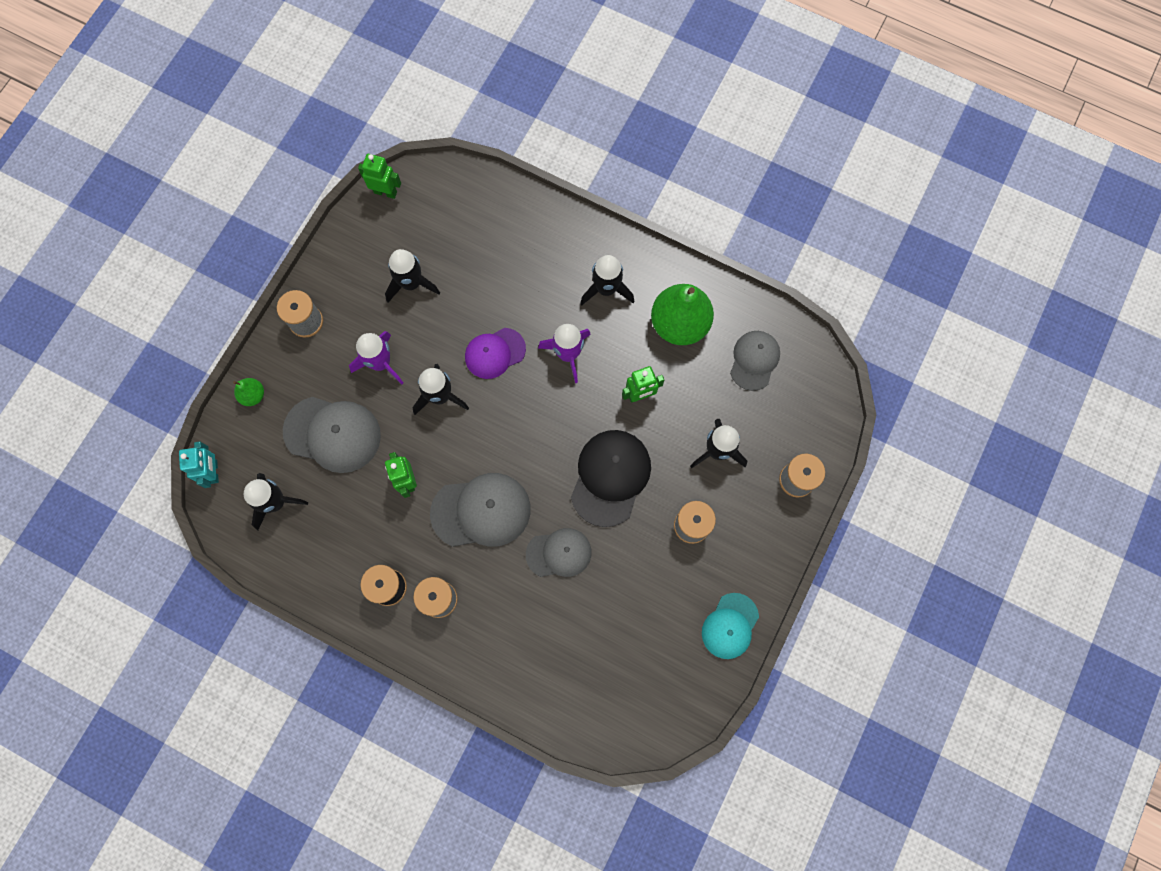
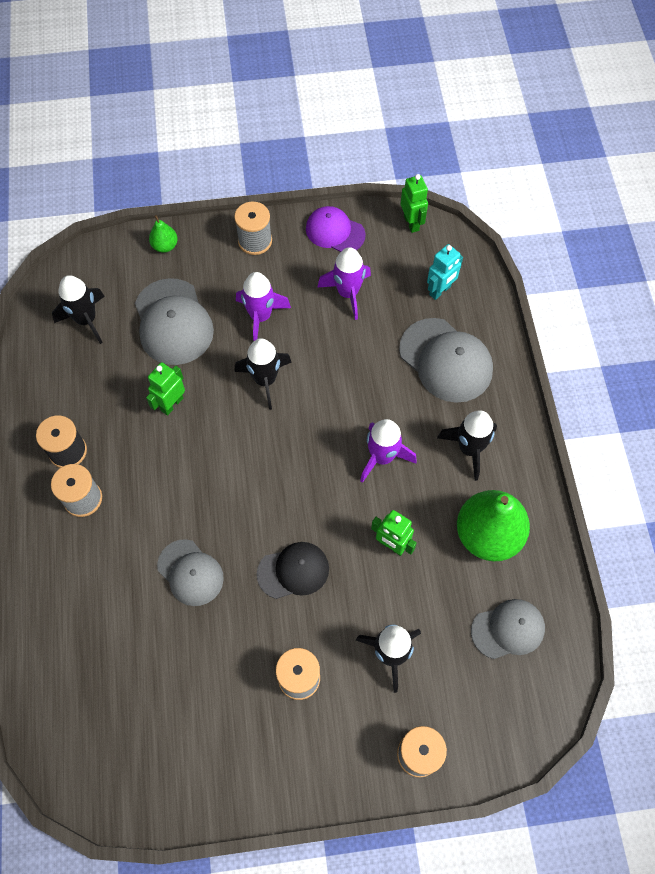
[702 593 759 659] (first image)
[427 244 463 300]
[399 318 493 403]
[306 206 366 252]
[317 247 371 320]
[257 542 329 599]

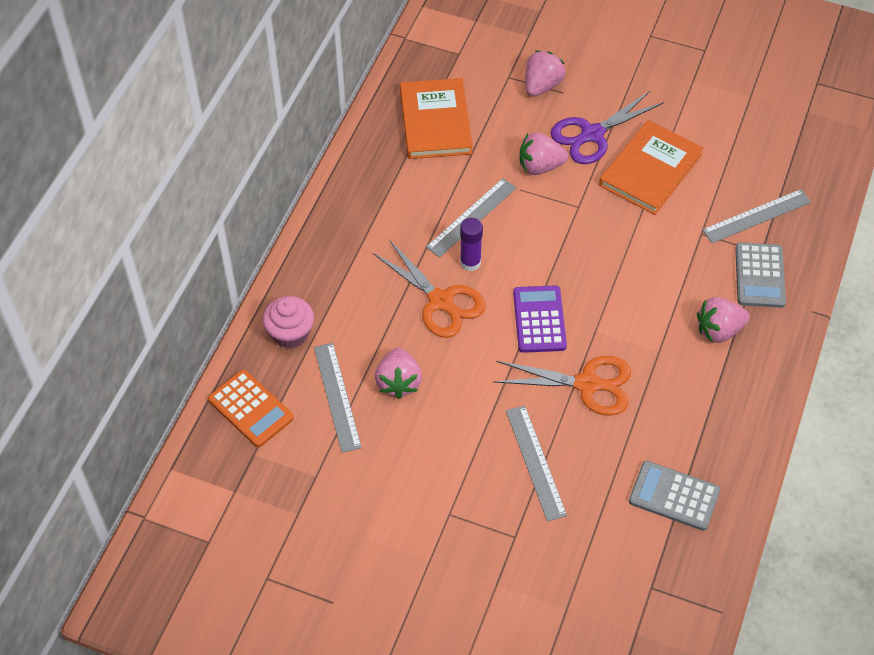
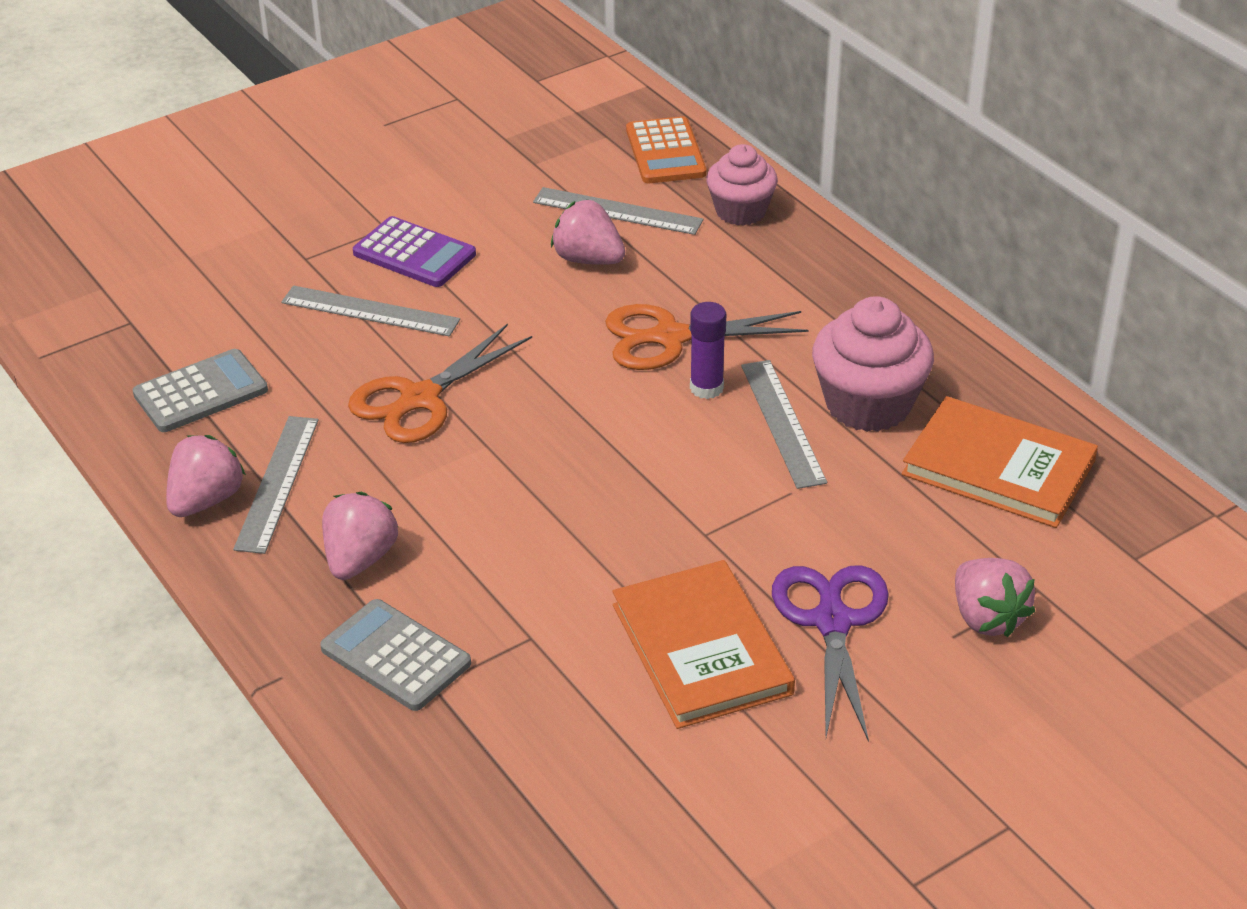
[812 296 934 432]
[353 216 476 287]
[166 435 246 517]
[233 416 319 554]
[626 116 706 183]

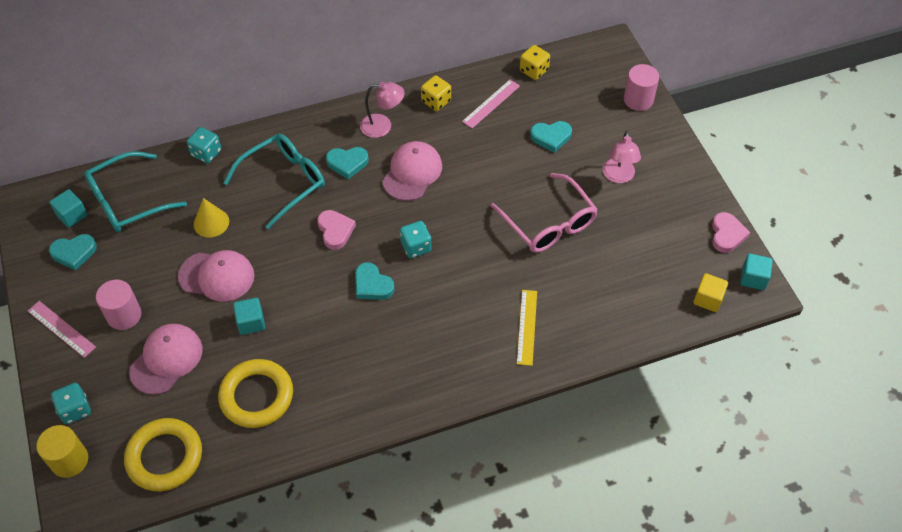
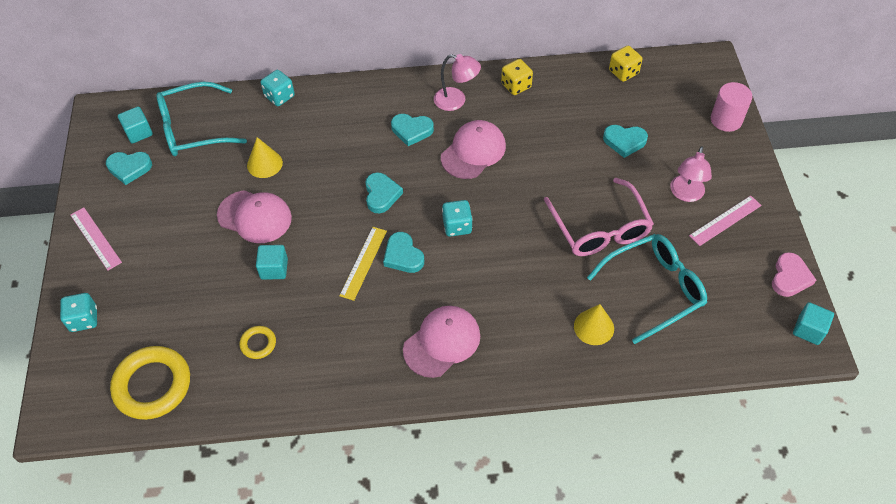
[36 425 88 478] (first image)
[96 280 141 330] (first image)
[693 273 728 312] (first image)
[574 304 614 345]
[403 306 480 378]
[587 234 707 344]
[689 196 762 246]
[339 227 387 301]
[365 173 403 213]
[240 326 276 359]

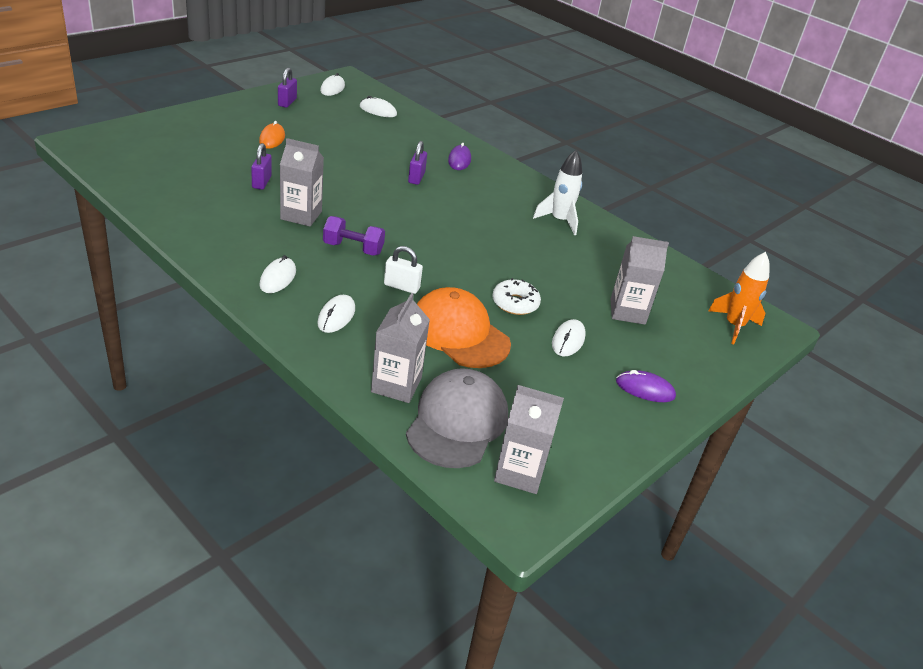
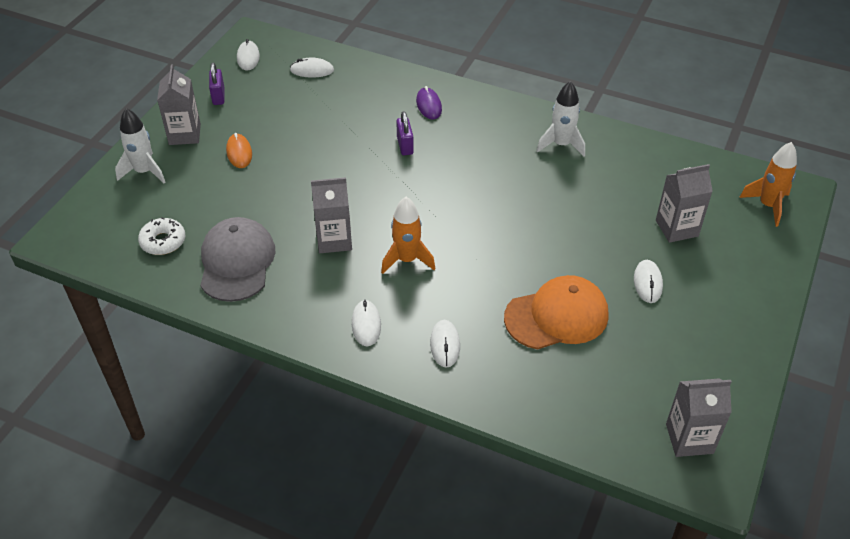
[251 143 272 190] (first image)
[384 246 423 294] (first image)
[616 370 676 402] (first image)
[115 108 165 183]
[157 64 201 145]
[200 217 275 302]
[138 217 185 255]
[381 197 435 274]
[504 275 608 349]

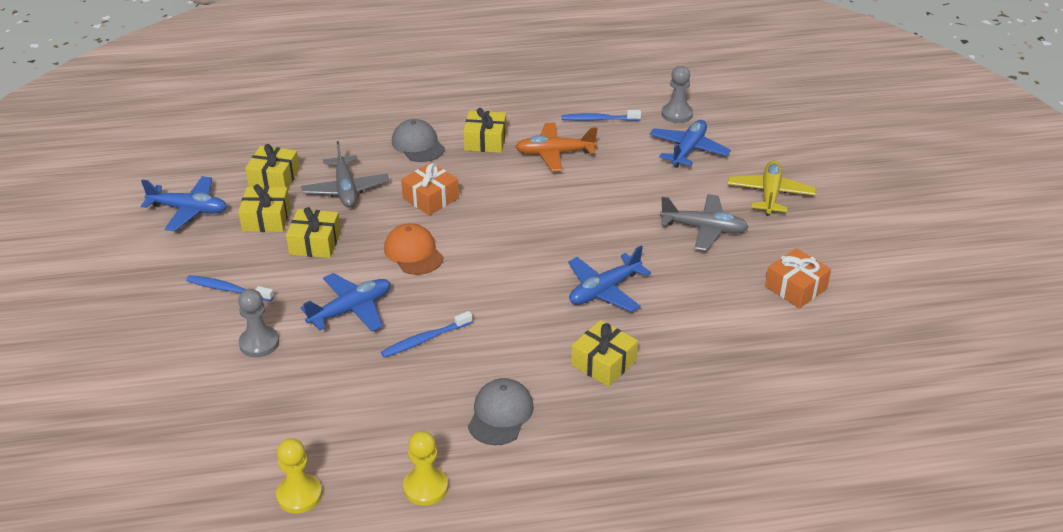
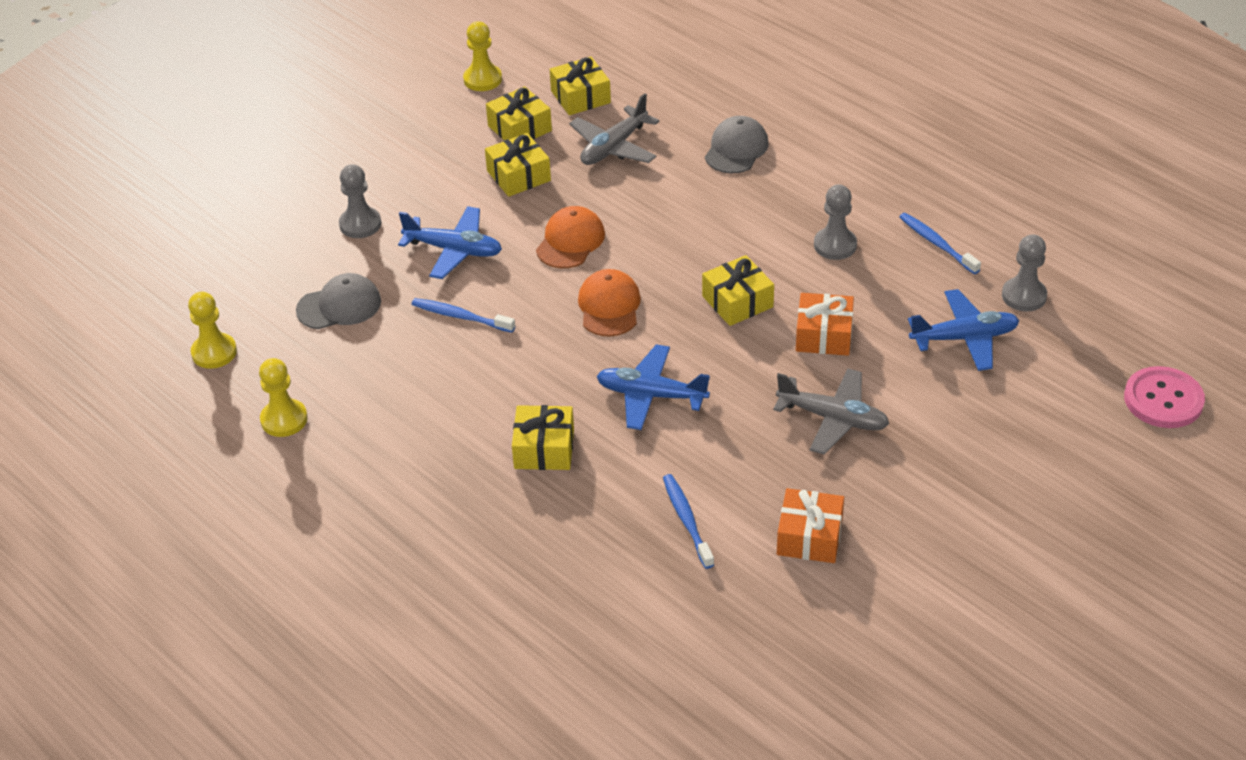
[727 160 816 216] (first image)
[578 269 641 337]
[1124 366 1205 428]
[663 474 714 569]
[796 293 854 356]
[702 255 774 326]
[296 273 381 329]
[463 21 502 91]
[814 185 857 260]
[773 369 889 454]

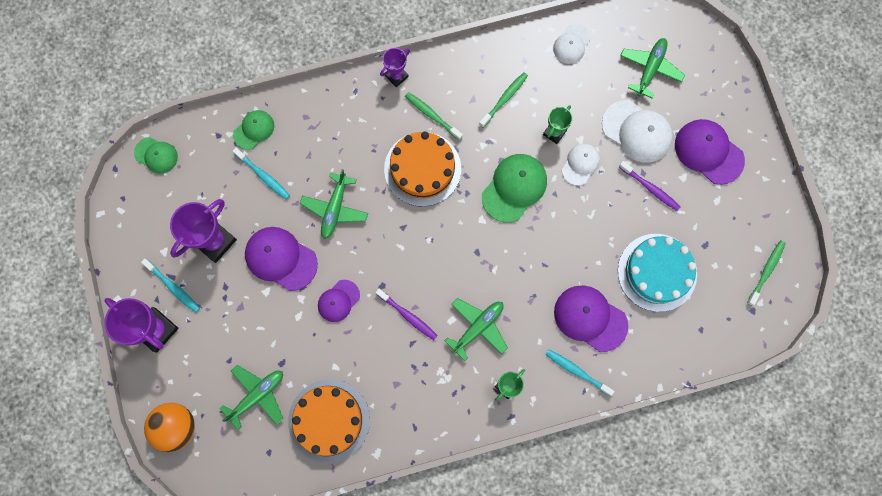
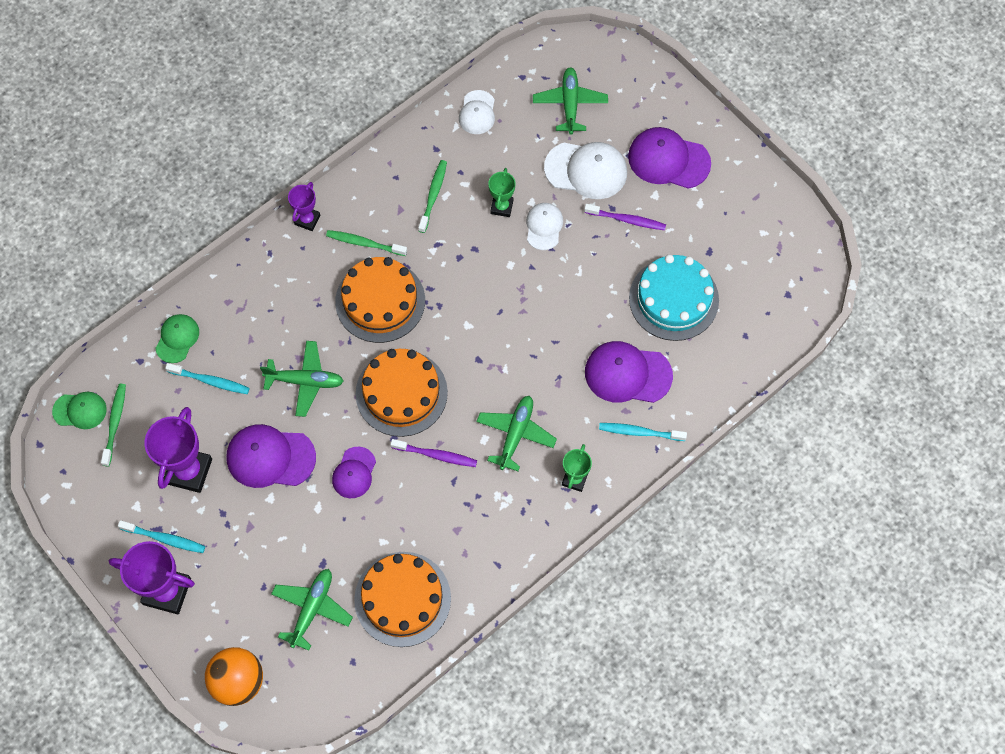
[482 154 547 223] (first image)
[356 349 448 437]
[101 384 126 466]
[260 341 344 417]

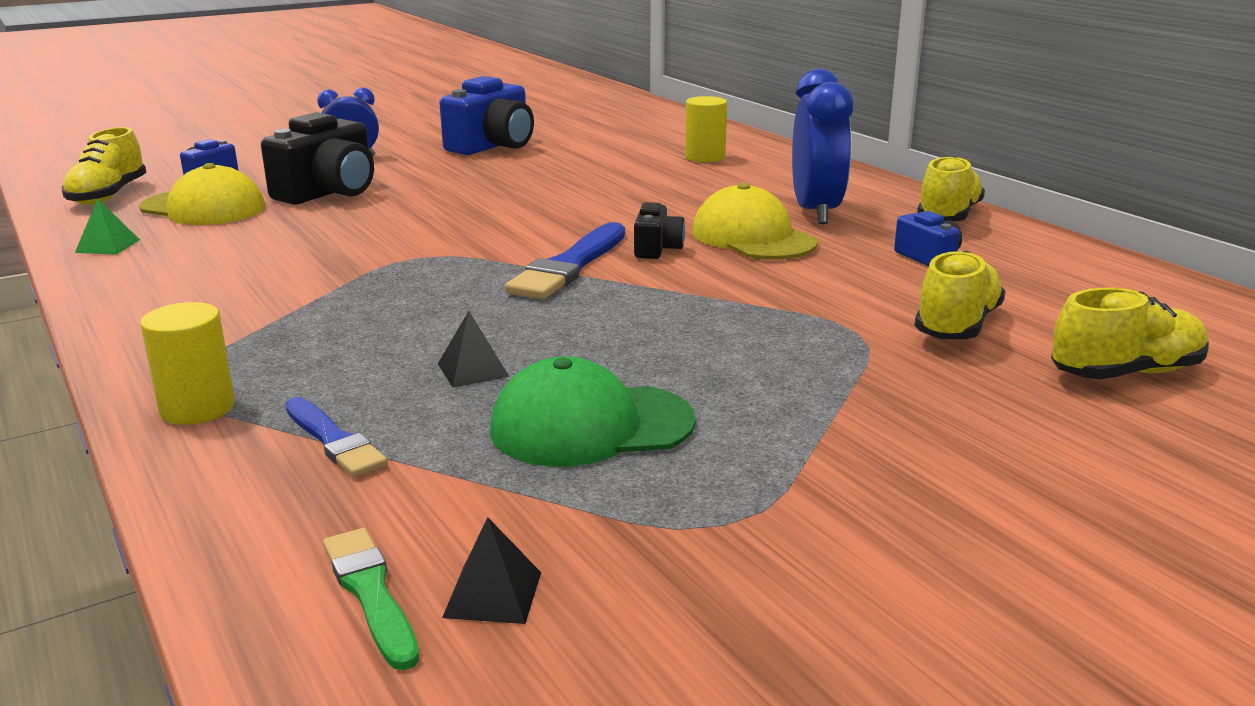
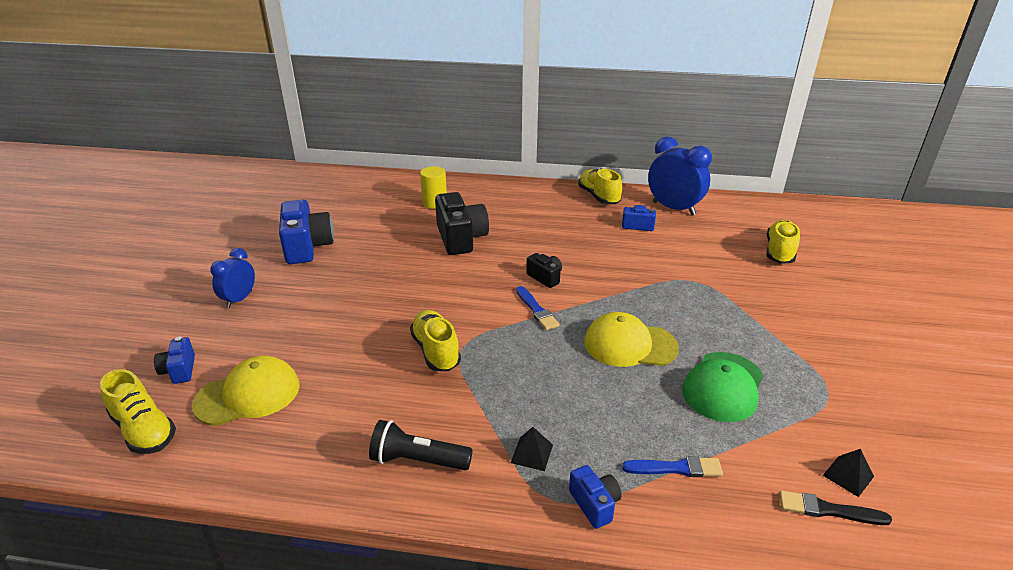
[75 199 140 255] (first image)
[369 420 473 470]
[435 192 489 255]
[511 427 553 471]
[584 312 679 367]
[648 136 712 215]
[410 310 461 371]
[569 465 622 529]
[779 491 892 525]
[516 286 560 330]

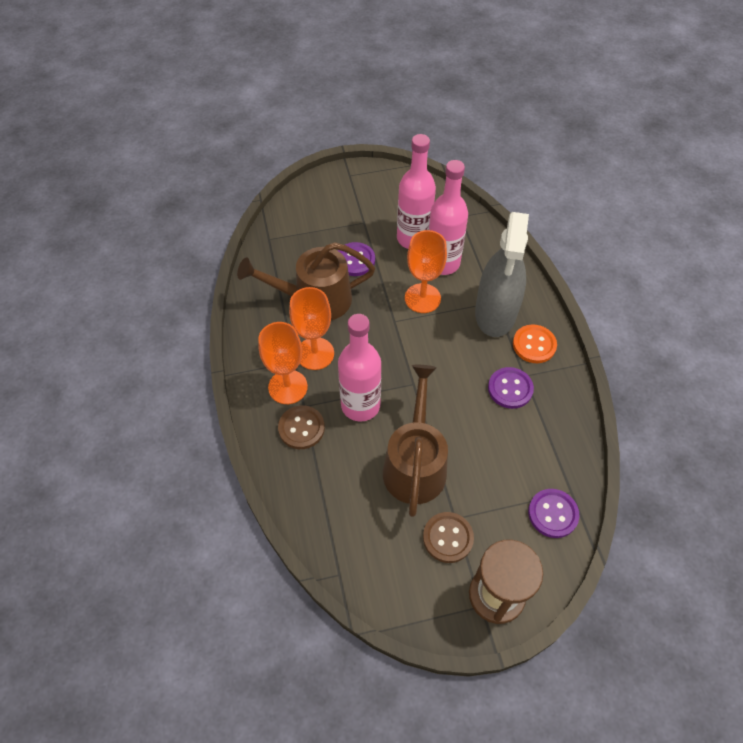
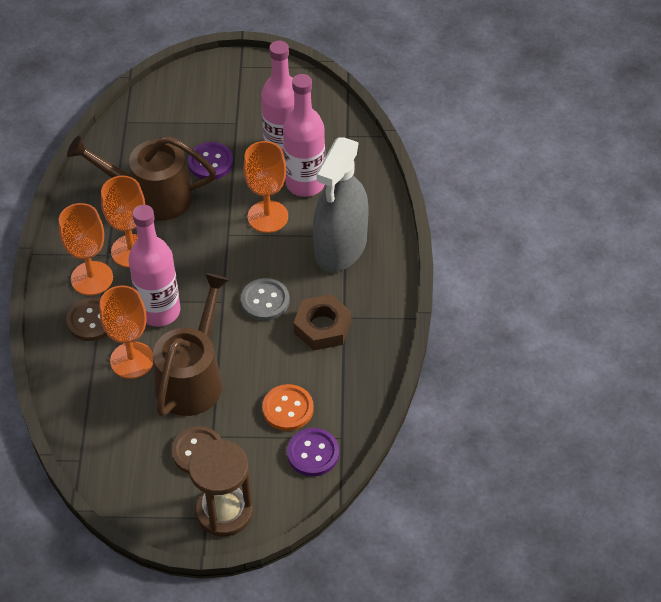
[100 285 153 379]
[241 278 290 321]
[262 384 314 431]
[293 294 351 350]

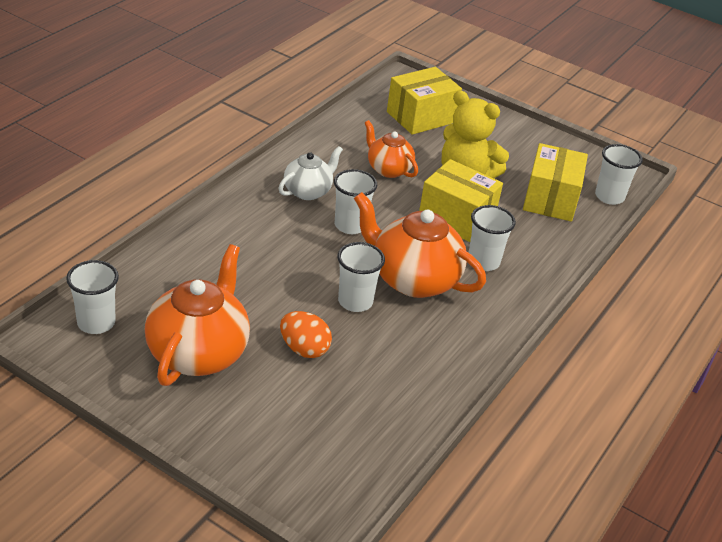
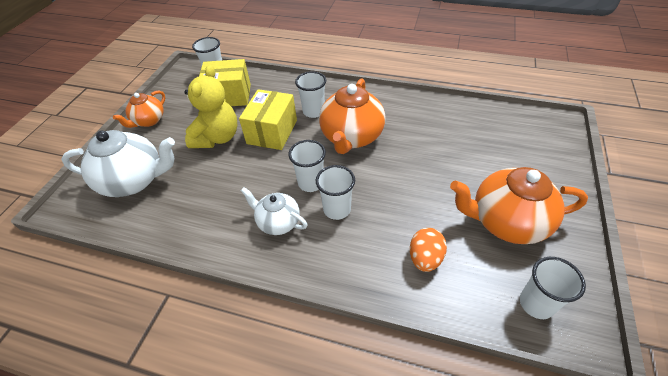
[410 228 447 272]
[316 165 355 220]
[113 91 165 128]
[61 130 175 197]

